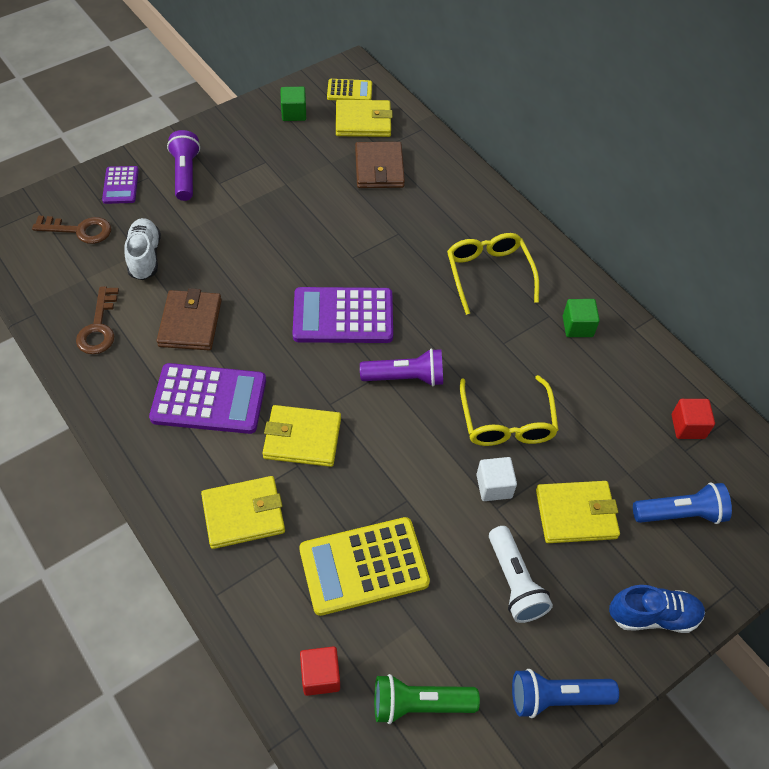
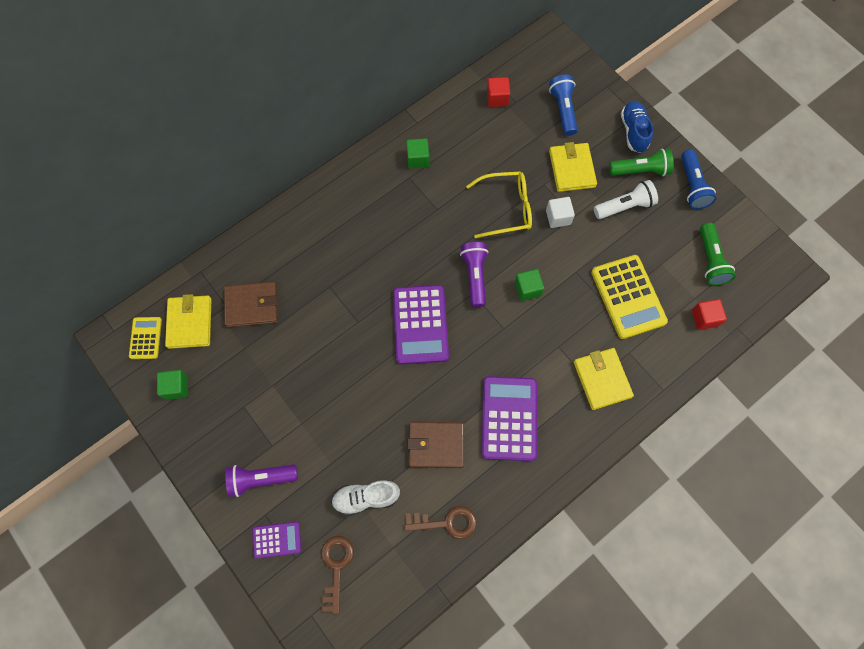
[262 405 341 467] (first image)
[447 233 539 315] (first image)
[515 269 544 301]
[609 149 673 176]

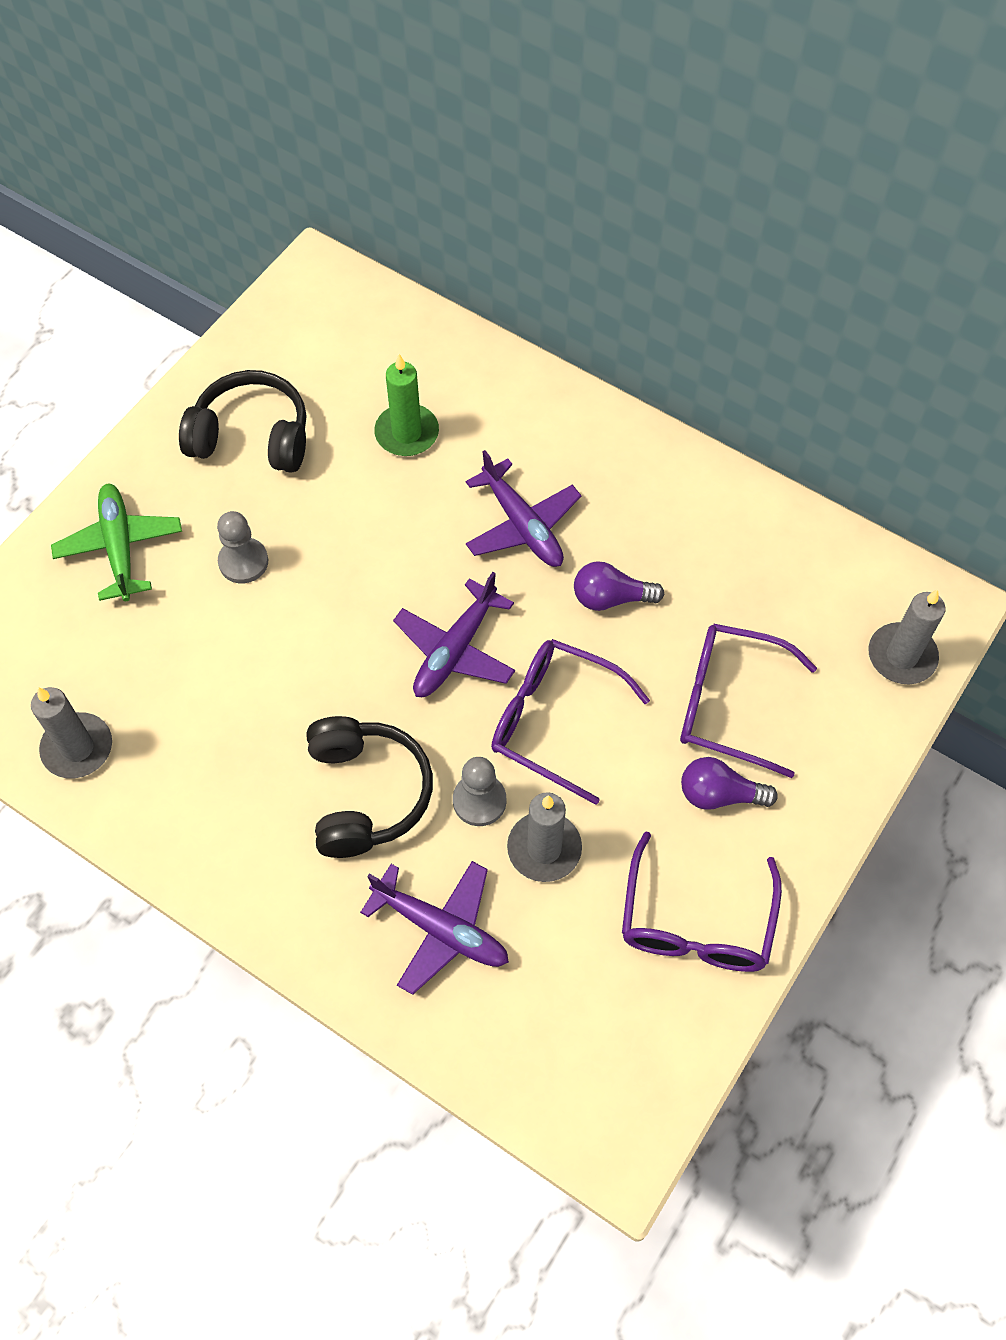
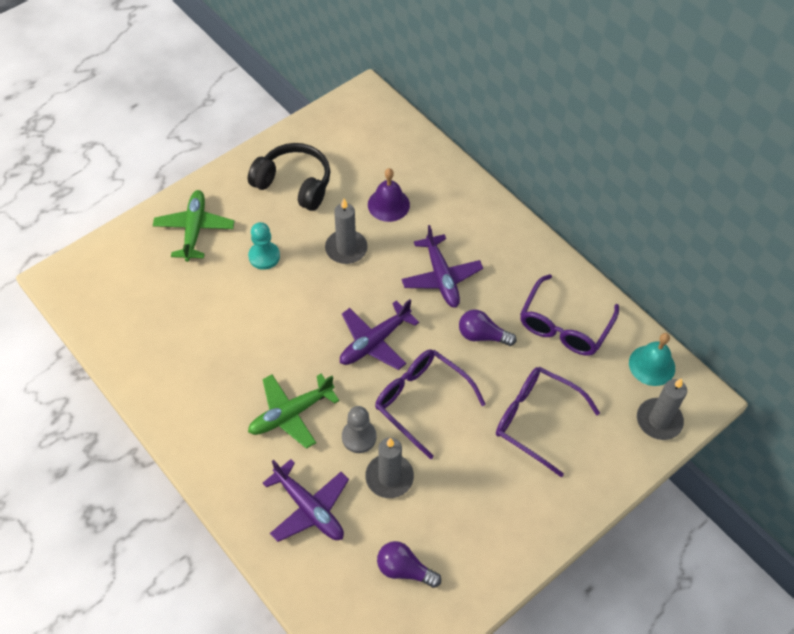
[629 333 675 386]
[325 199 368 264]
[520 274 619 356]
[377 541 441 588]
[248 374 339 449]
[368 168 410 222]
[248 222 280 270]

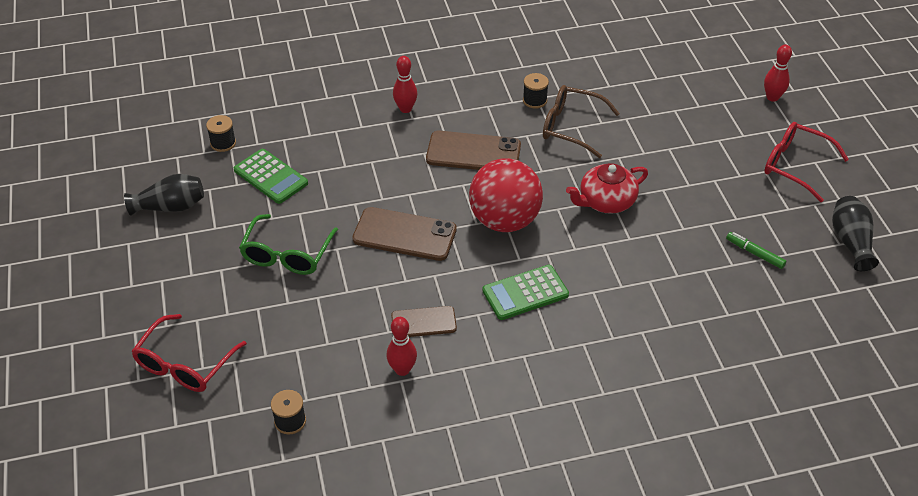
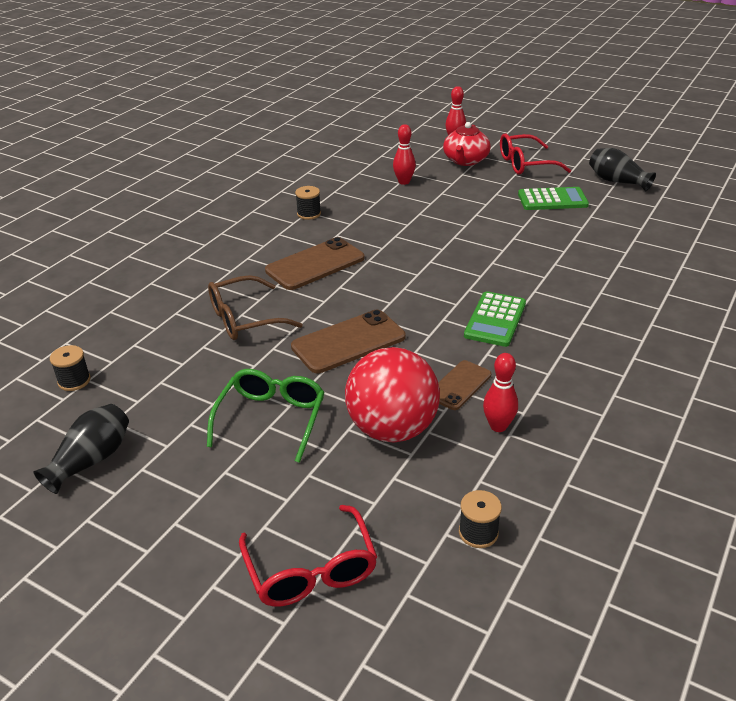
[726 232 786 269] (first image)
[518 187 589 210]
[393 124 416 185]
[345 347 440 442]
[208 275 303 340]
[443 122 491 166]
[207 369 325 463]

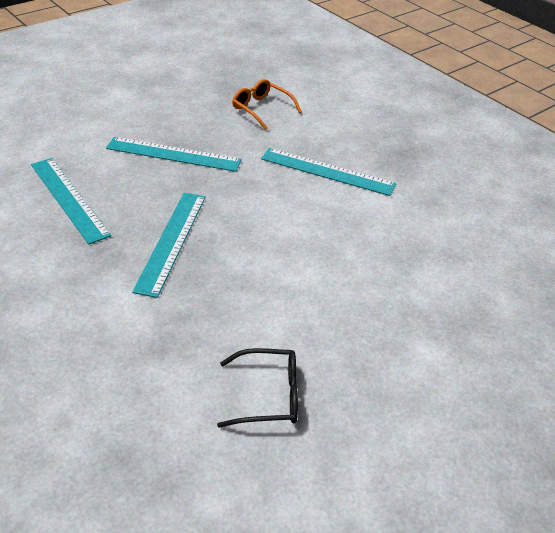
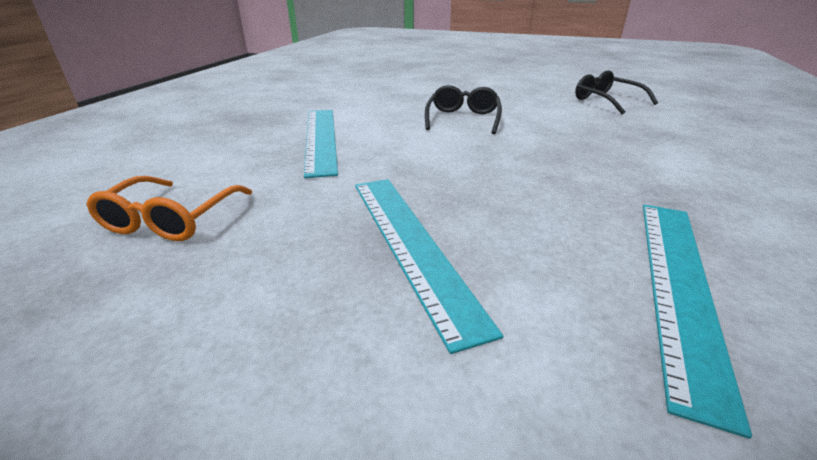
[132 193 206 298] (first image)
[425 85 502 134]

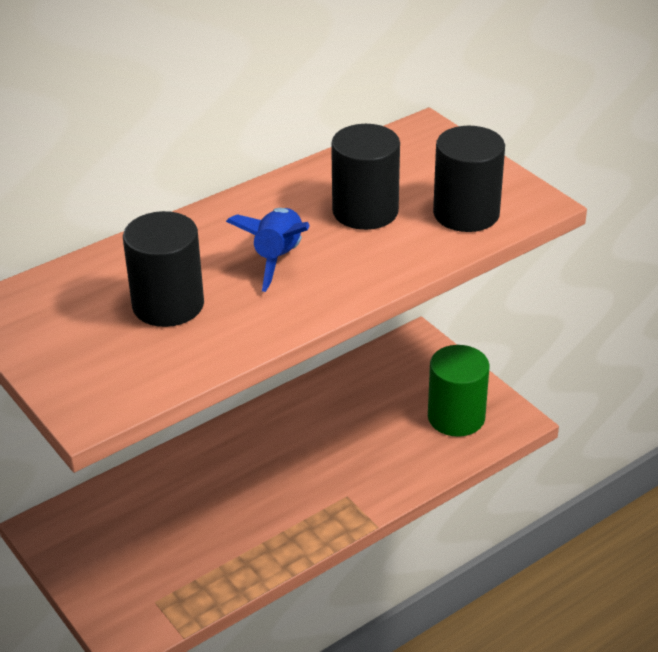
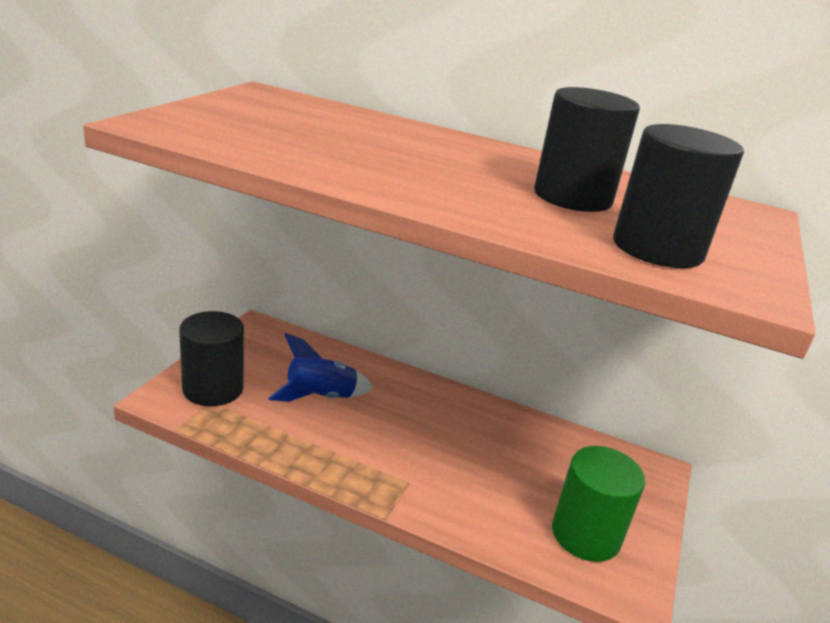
[179 311 244 406]
[268 333 373 402]

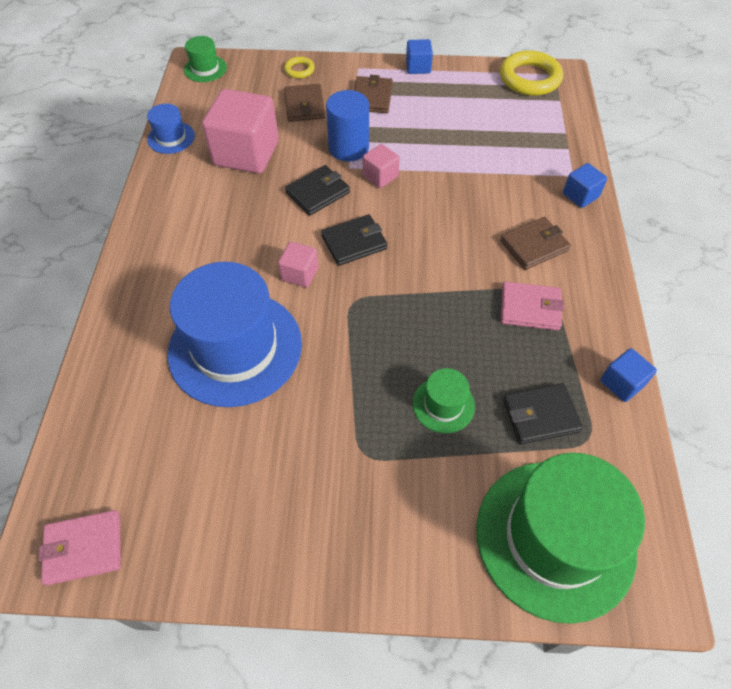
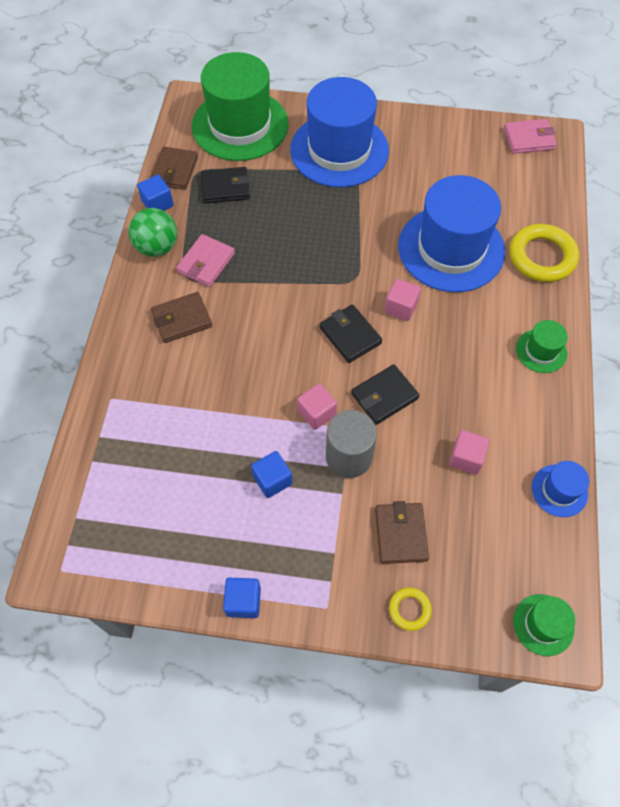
[129 208 177 257]
[290 77 389 187]
[150 147 198 190]
[516 320 568 373]
[510 224 579 282]
[251 451 292 498]
[326 410 377 478]
[320 304 382 363]
[176 234 235 287]
[449 430 490 474]

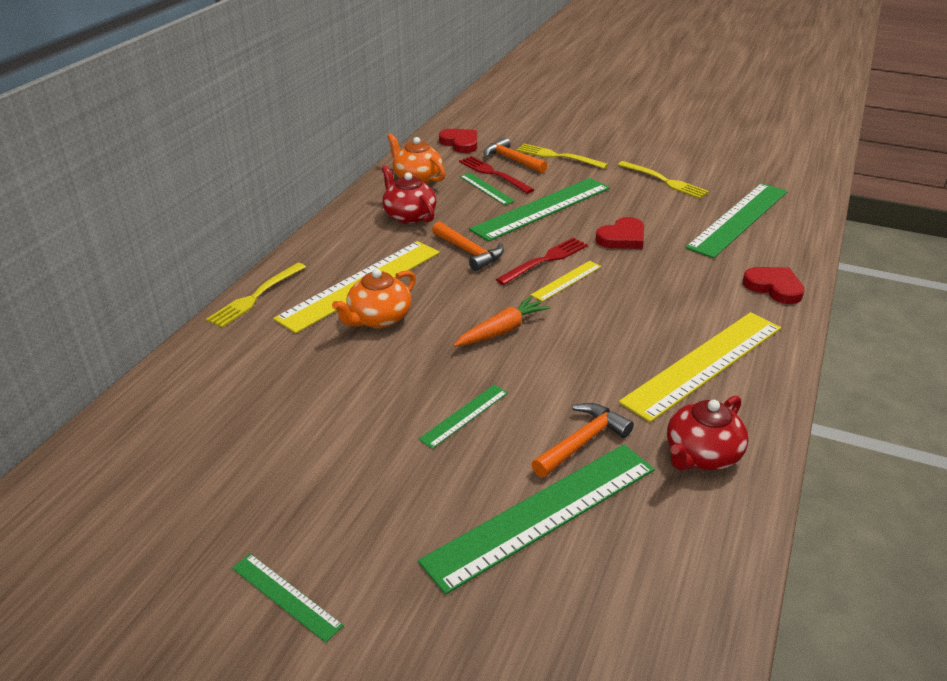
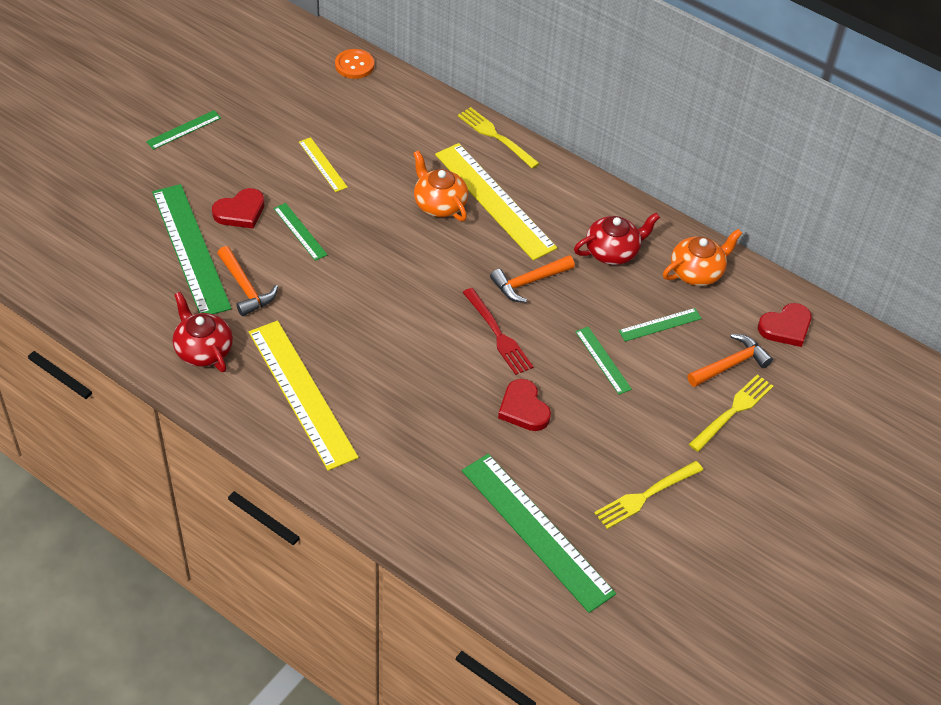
[453 296 550 347] (first image)
[459 156 534 194] (first image)
[335 49 374 79]
[299 137 348 192]
[212 188 265 228]
[575 327 632 395]

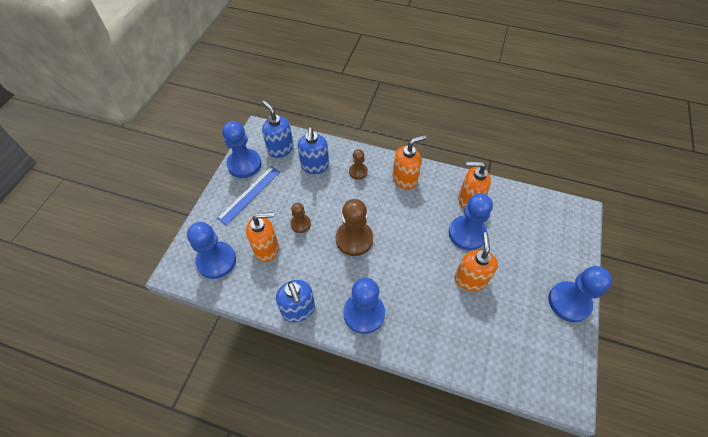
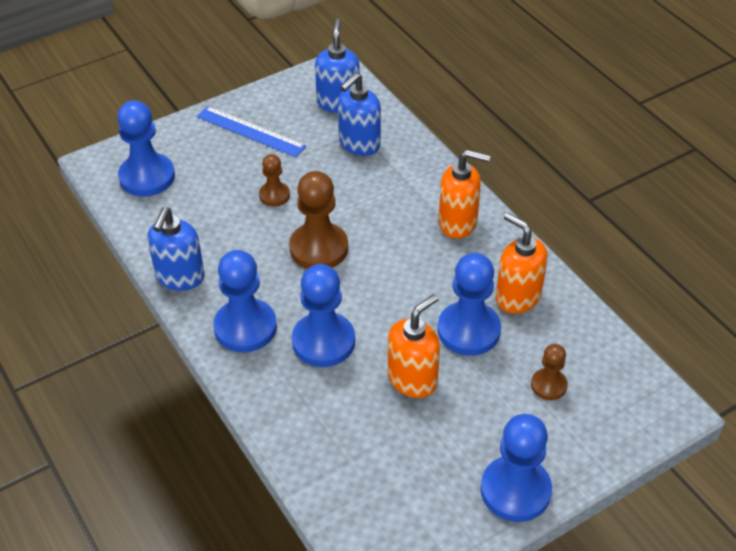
[246 212 279 262] (first image)
[292 264 355 367]
[531 344 568 400]
[197 106 306 157]

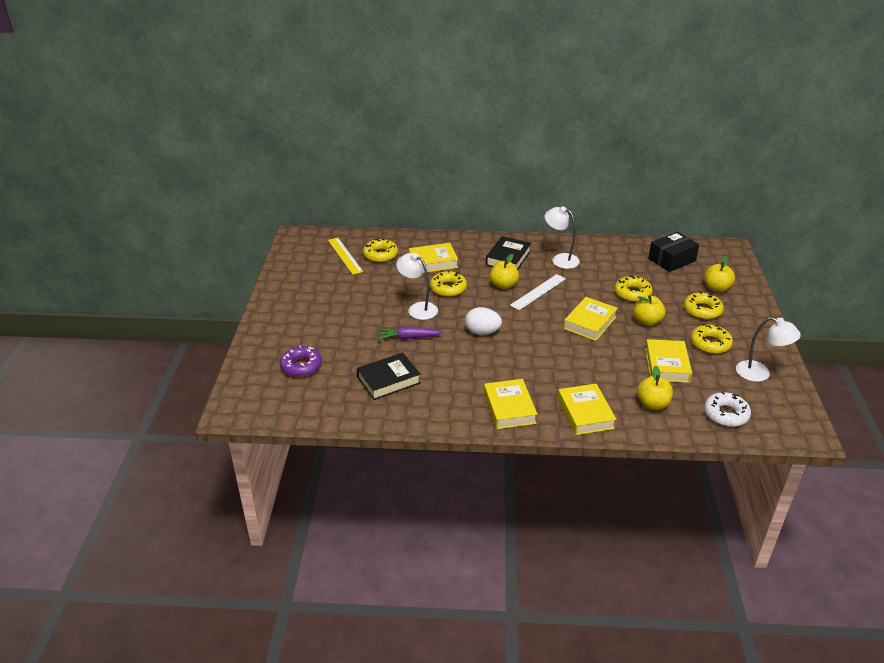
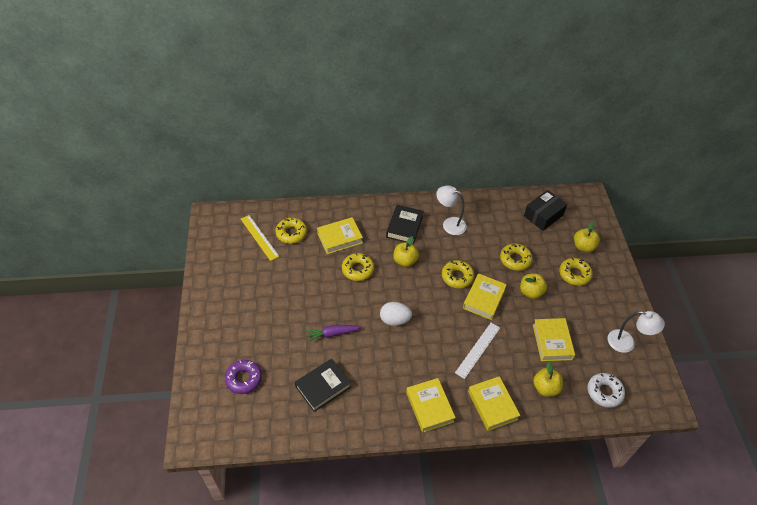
[396 253 438 320] (first image)
[455 323 500 379]
[442 260 474 288]

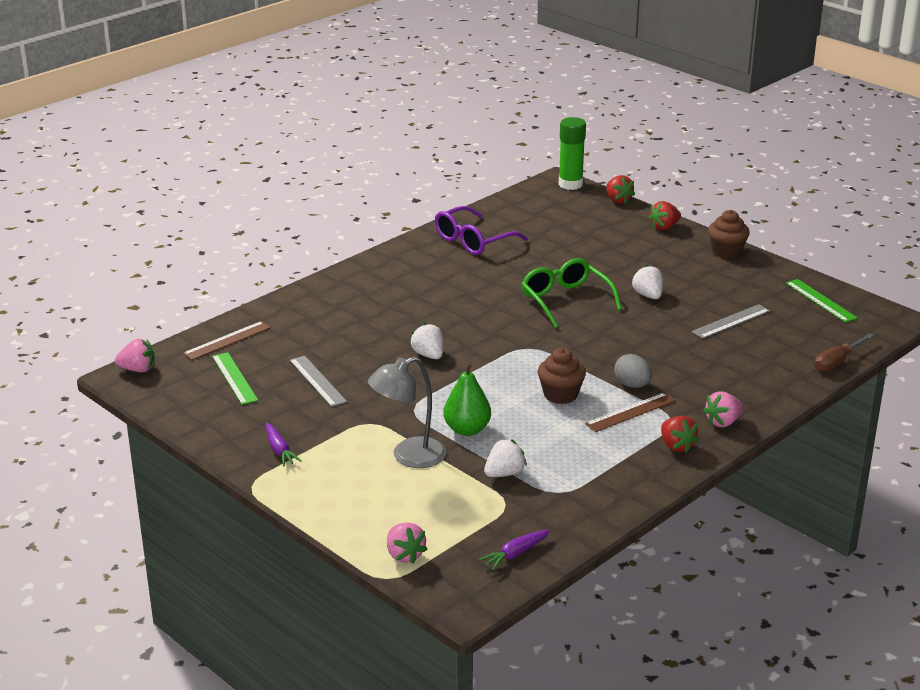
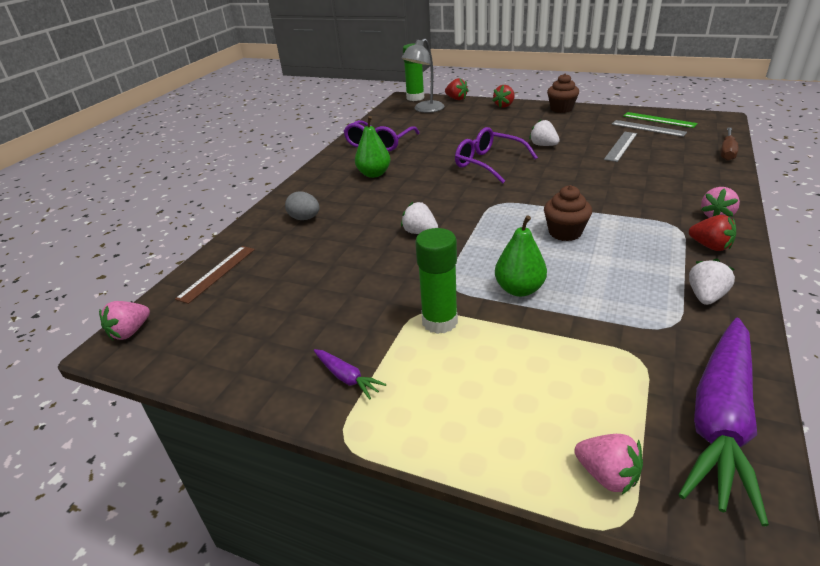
[212 352 258 405] (first image)
[585 392 676 432] (first image)
[355 116 390 178]
[415 228 458 334]
[611 120 687 137]
[401 38 444 113]
[689 259 735 305]
[285 191 320 220]
[455 127 538 184]
[99 301 150 340]
[679 318 769 526]

